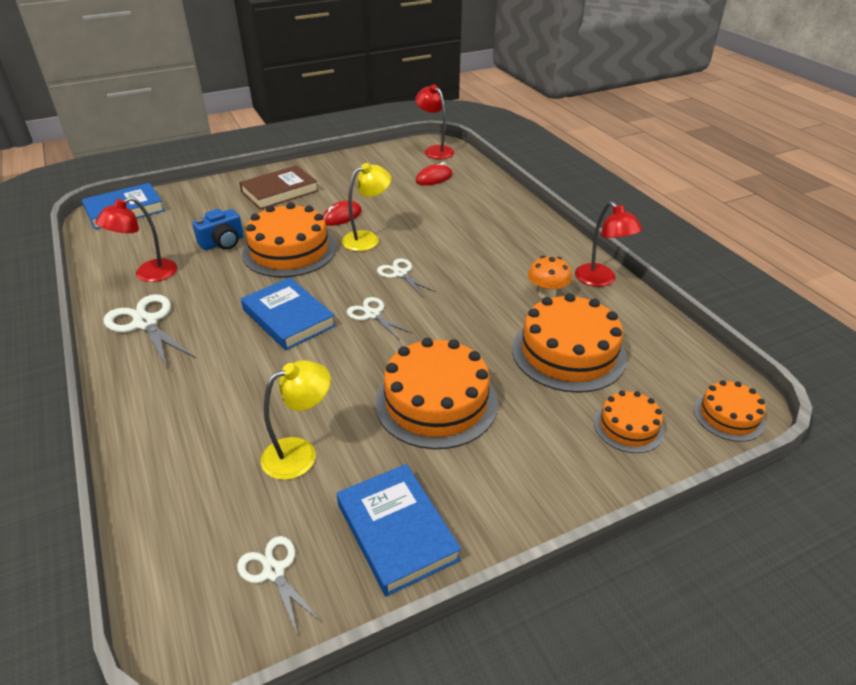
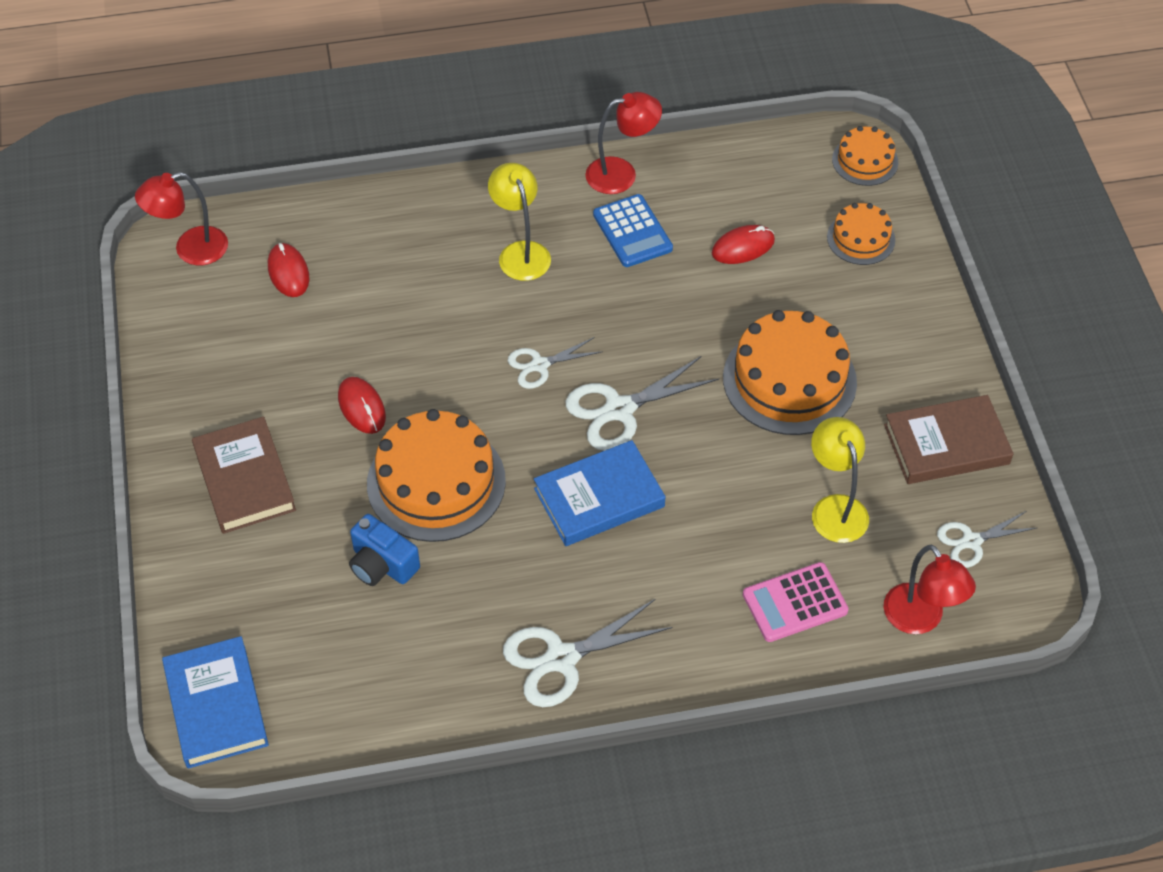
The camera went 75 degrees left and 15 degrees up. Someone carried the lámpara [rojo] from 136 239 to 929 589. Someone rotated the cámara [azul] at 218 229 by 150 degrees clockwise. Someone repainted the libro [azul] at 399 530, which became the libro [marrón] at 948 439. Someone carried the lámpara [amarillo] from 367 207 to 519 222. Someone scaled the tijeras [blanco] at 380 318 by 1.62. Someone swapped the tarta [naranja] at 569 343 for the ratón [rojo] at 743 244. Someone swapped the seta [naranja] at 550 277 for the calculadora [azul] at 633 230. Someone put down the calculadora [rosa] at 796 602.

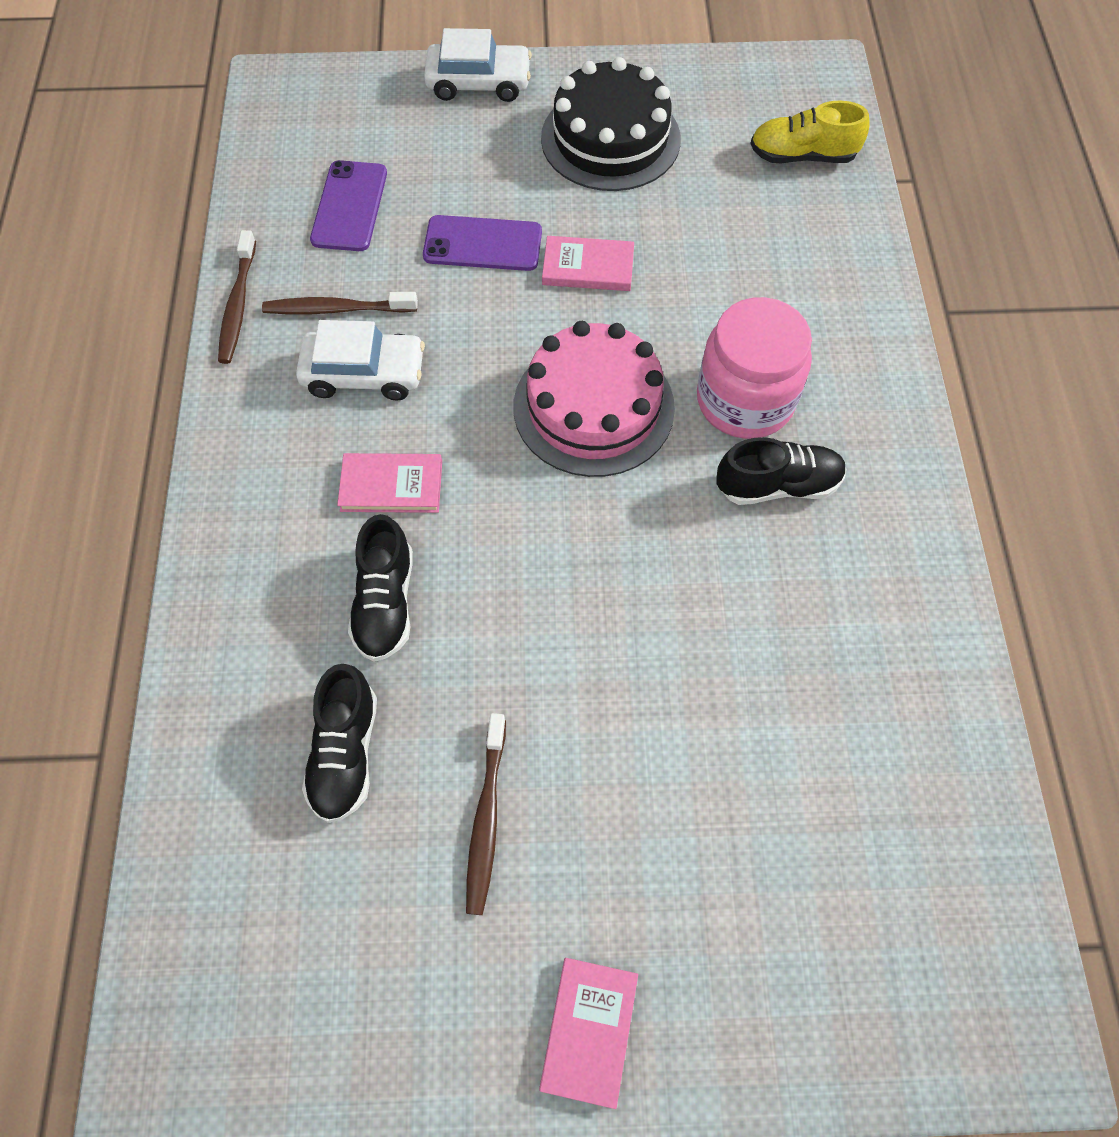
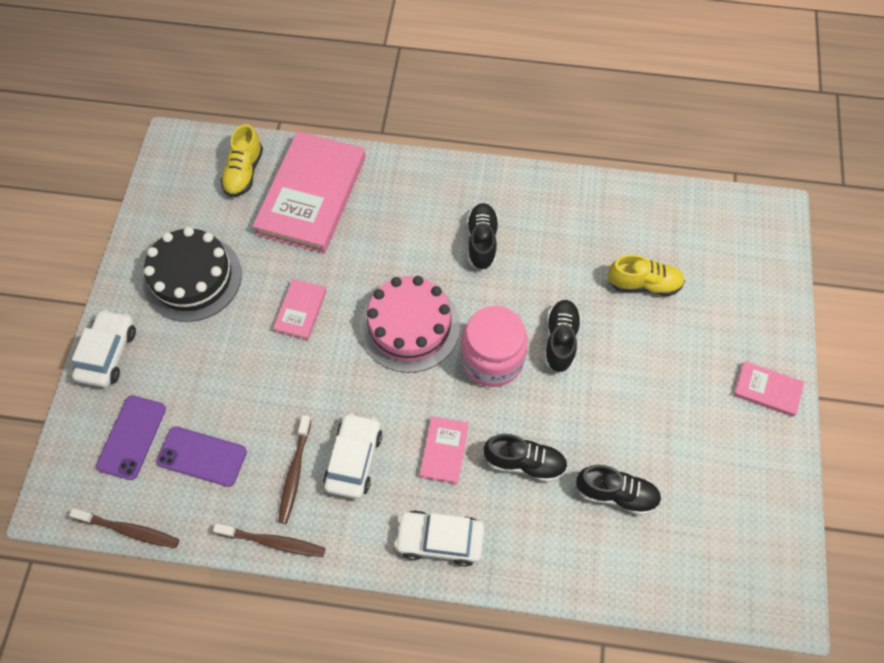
The camera went 80 degrees left and 0 degrees up. Someone carried the móvil [morado] from 482 243 to 131 437. Someone carried the cepillo de dientes [marrón] from 486 814 to 124 528. Someone carried the tarro [rosa] from 754 368 to 494 346. Someone put down the libro [rosa] at 309 192. Someone put down the coche [blanco] at 439 538. Someone put down the zapato [negro] at 562 336. Someone put down the zapato [amarillo] at 646 275.

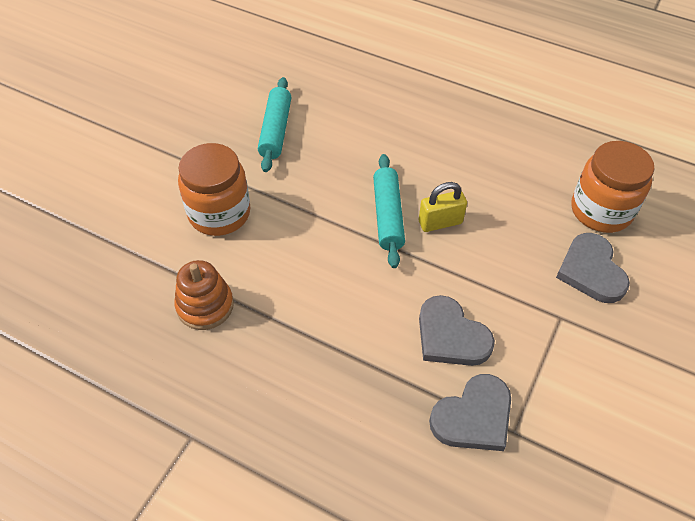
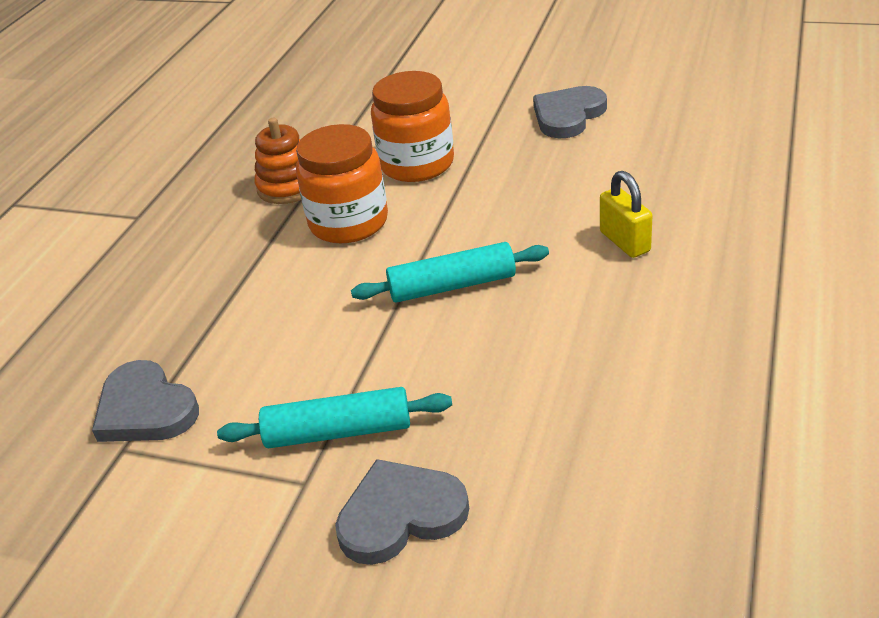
The camera went 85 degrees right and 15 degrees down. Someone carried the rodillo [turquesa] from 274 124 to 334 417. Someone carried the candado [amarillo] from 443 207 to 626 214. Someone carried the corazón [gris] from 457 330 to 570 112. Someone carried the tarro [naranja] from 613 187 to 342 184.

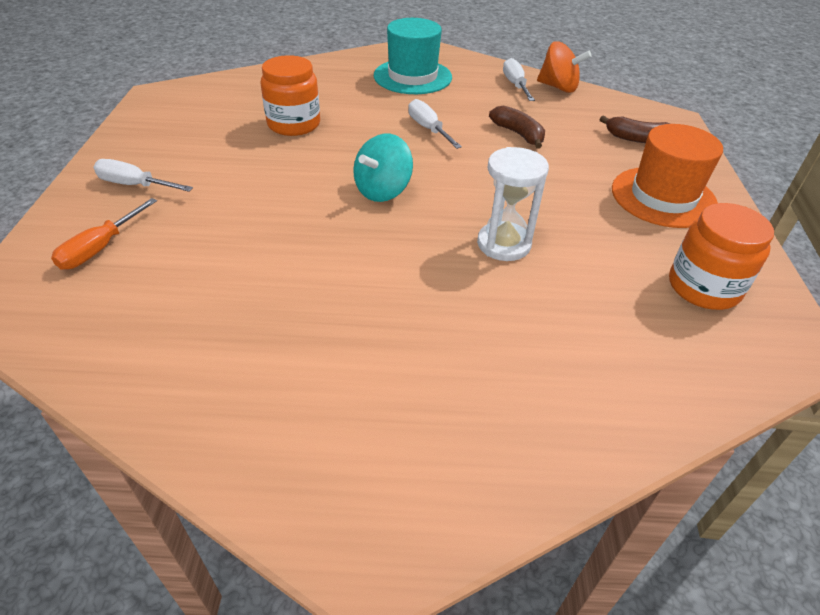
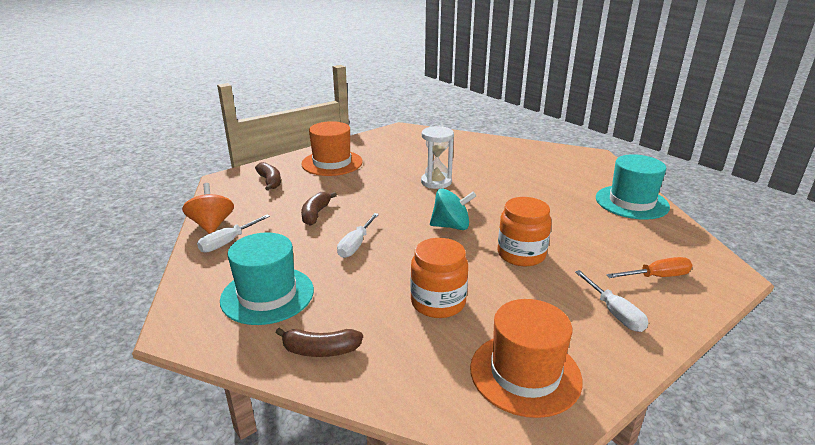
The camera went 130 degrees left and 15 degrees down. Someone carried the tarro [naranja] from 721 256 to 524 231. Someone put down the plátano [marrón] at 319 342. Someone put down the sombrero [naranja] at 526 358. Someone put down the sombrero [turquesa] at 633 187.

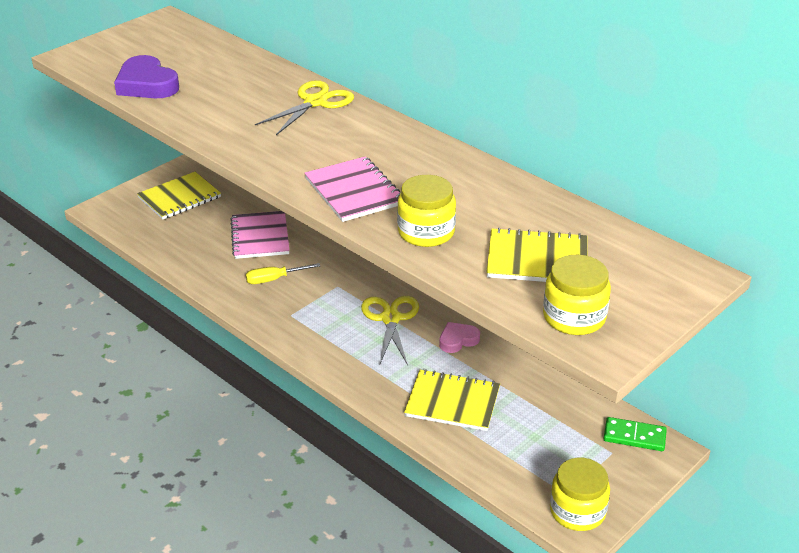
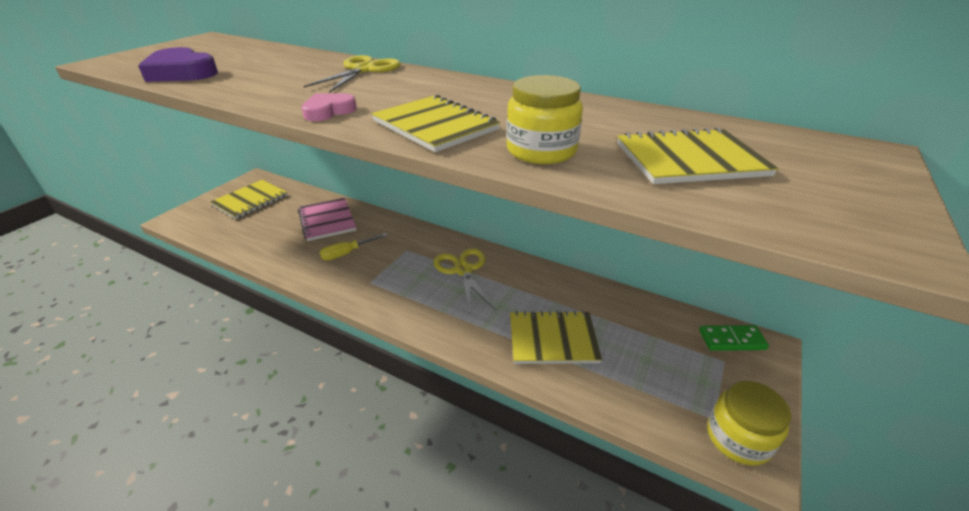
The camera went 15 degrees left and 0 degrees up. Someone repainted the cuaderno [rosa] at 352 189, which became the cuaderno [amarillo] at 435 123. Someone carried the corazón [rosa] from 459 337 to 329 107. Someone took away the tarro [amarillo] at 577 295.

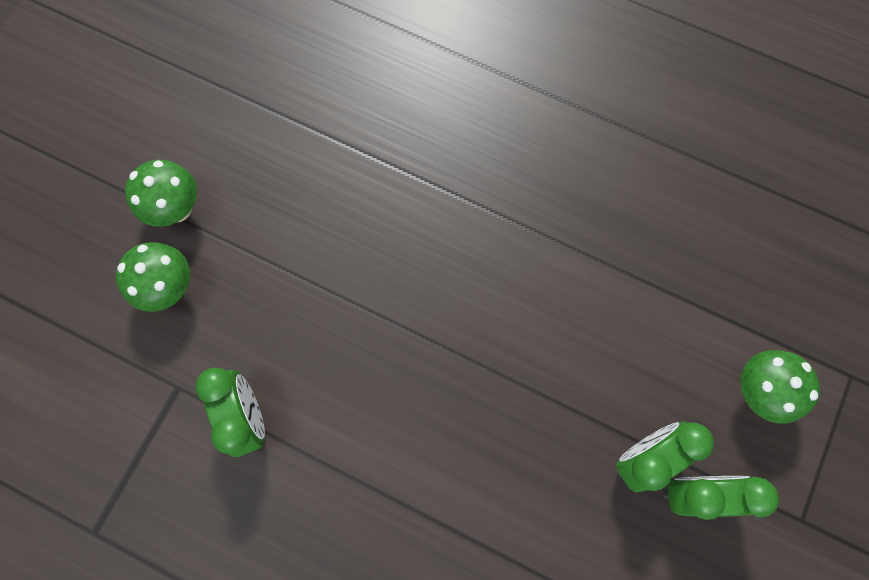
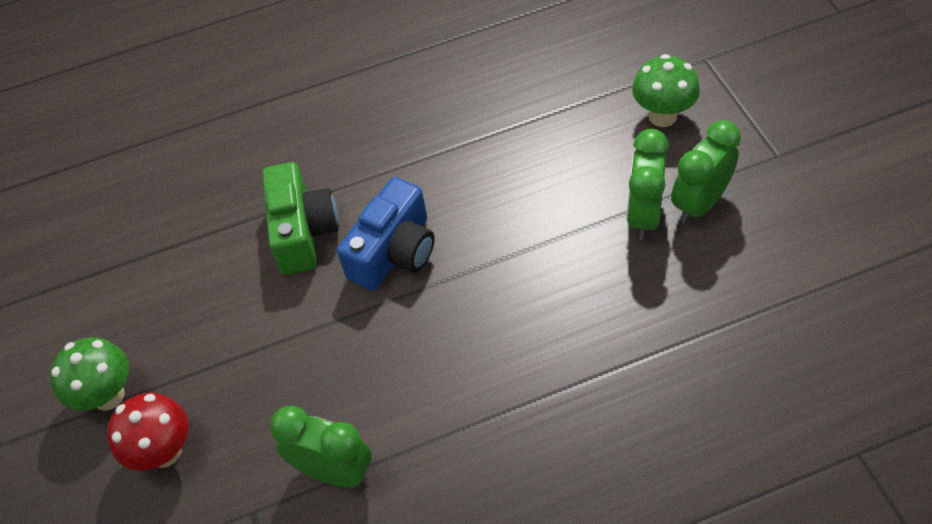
The camera went 40 degrees left and 20 degrees down. Someone repainted the seta [verde] at 153 277, which became the seta [rojo] at 148 432. Someone put down the cámara [verde] at 300 218. Someone put down the cámara [azul] at 386 234.

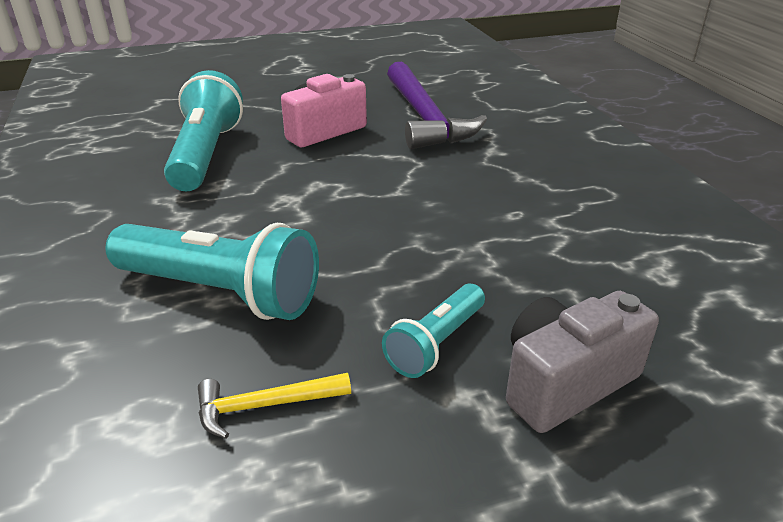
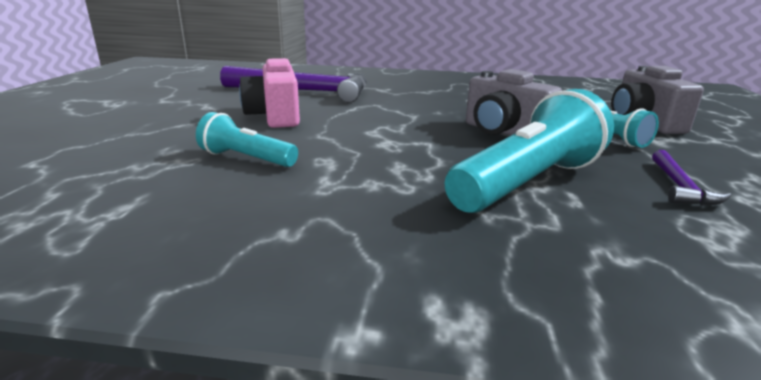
The camera went 65 degrees left and 10 degrees down. Someone scaled the lámpara de mano [turquesa] at 203 130 by 0.56. Someone repainted the martillo [amarillo] at 274 406, which became the martillo [morado] at 691 178. Someone put down the cámara [gris] at 514 102.

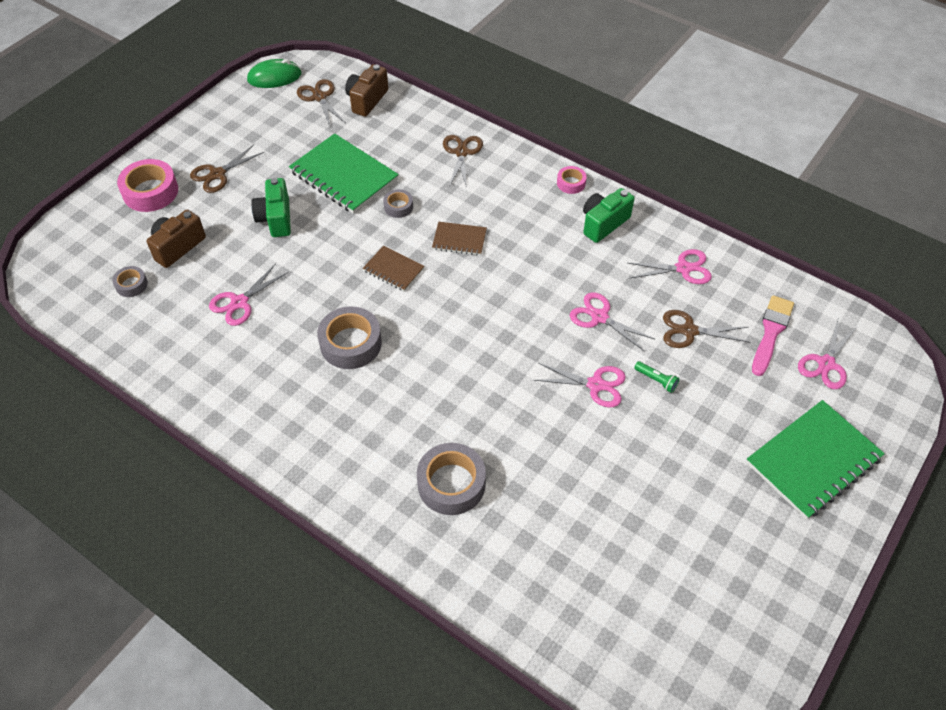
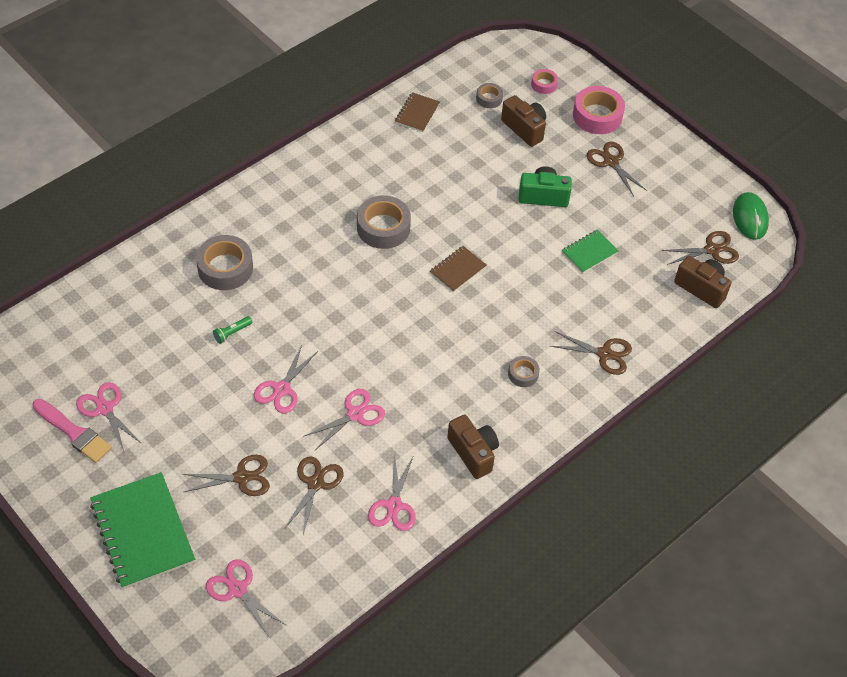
The camera went 100 degrees right and 0 degrees up. Someone carried the tijeras [rosa] from 248 294 to 109 416. Someone scaled the cuaderno [verde] at 344 173 by 0.52. Someone carried the cinta adhesiva [gris] from 398 203 to 524 371. Someone carried the cuaderno [marrón] from 459 239 to 417 112. Someone carried the cinta adhesiva [rosa] from 572 180 to 544 81. Someone repainted the cámara [verde] at 609 215, which became the cámara [marrón] at 473 447. Someone carried the lámpara de mano [verde] from 656 377 to 232 330. Someone carried the pincel [rosa] from 773 335 to 72 431. Someone put down the tijeras [marrón] at 226 475.

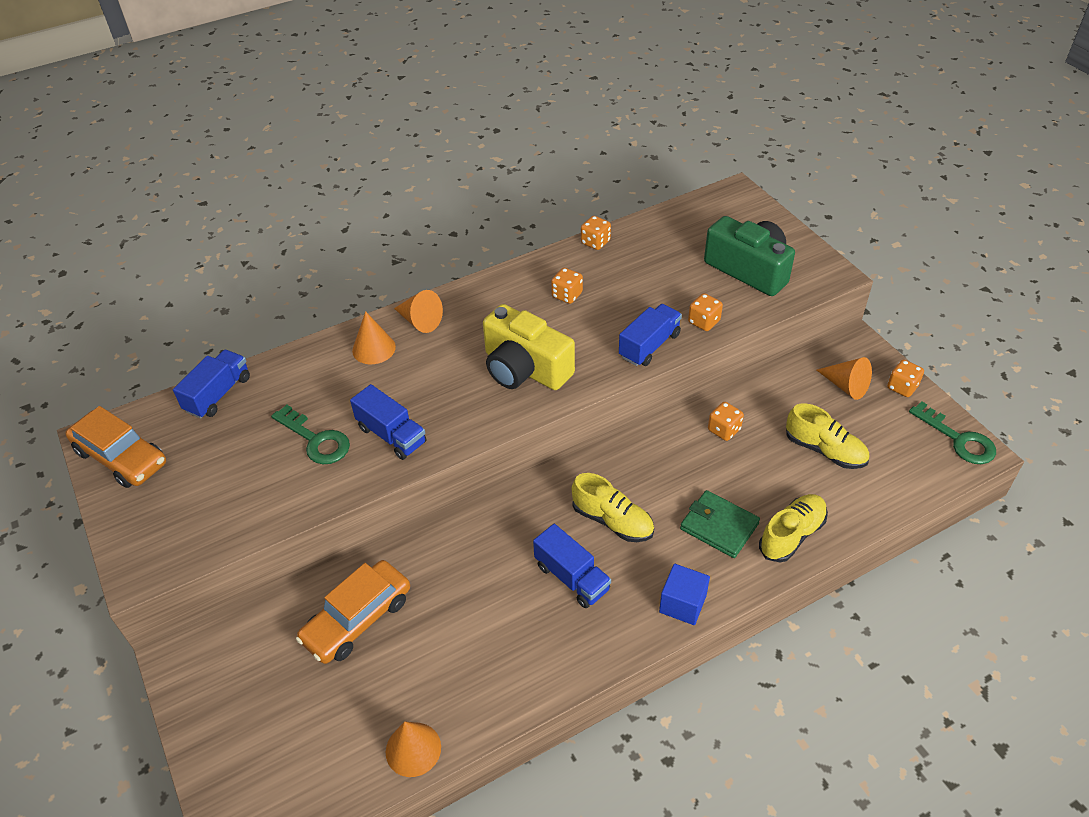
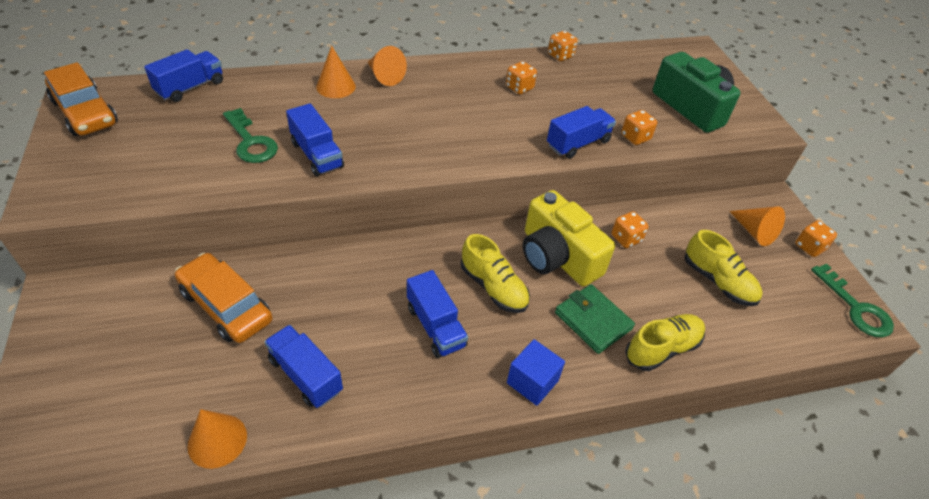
The camera went 10 degrees right and 0 degrees up. Someone rotated the coche [naranja] at 353 612 by 75 degrees clockwise. Someone carried the cámara [amarillo] from 529 347 to 569 238. Someone put down the camión [azul] at 303 366.

